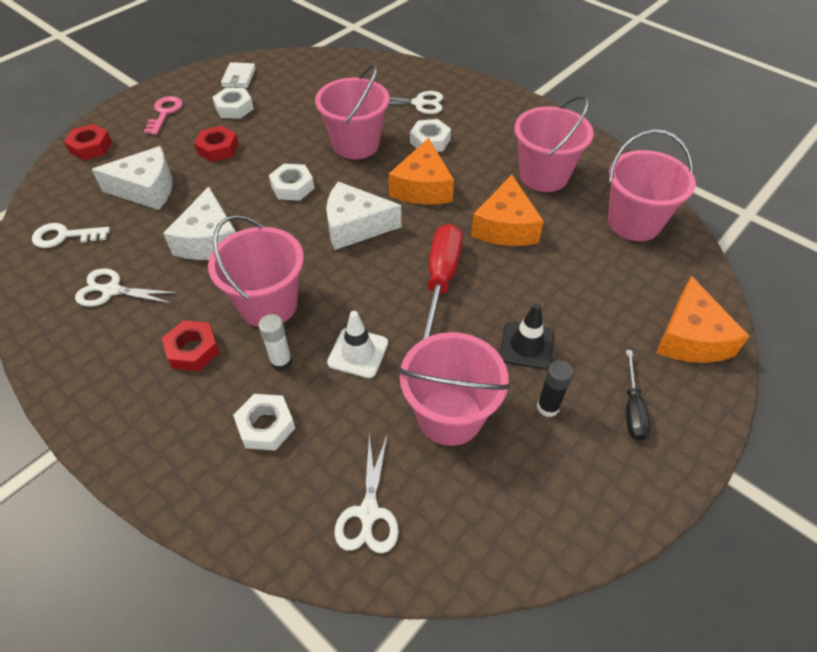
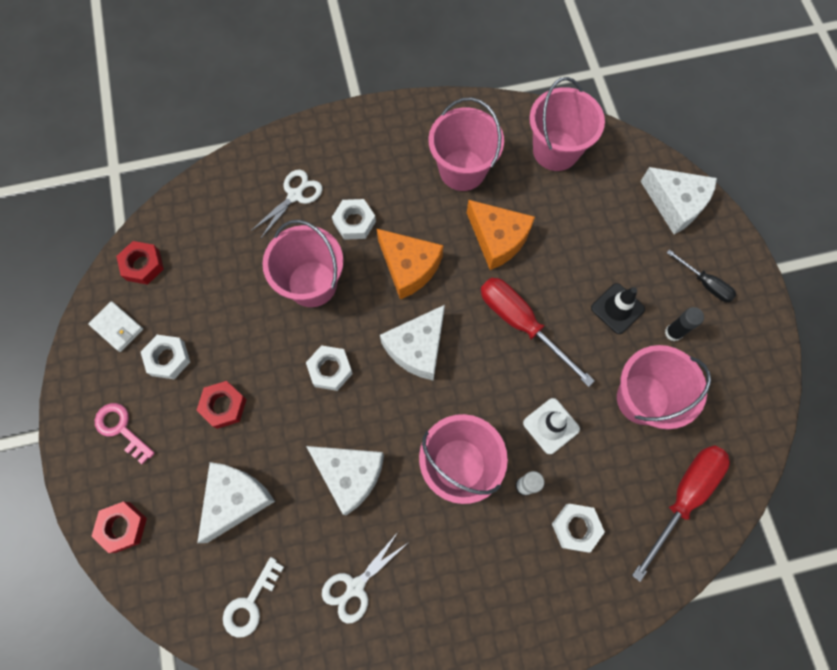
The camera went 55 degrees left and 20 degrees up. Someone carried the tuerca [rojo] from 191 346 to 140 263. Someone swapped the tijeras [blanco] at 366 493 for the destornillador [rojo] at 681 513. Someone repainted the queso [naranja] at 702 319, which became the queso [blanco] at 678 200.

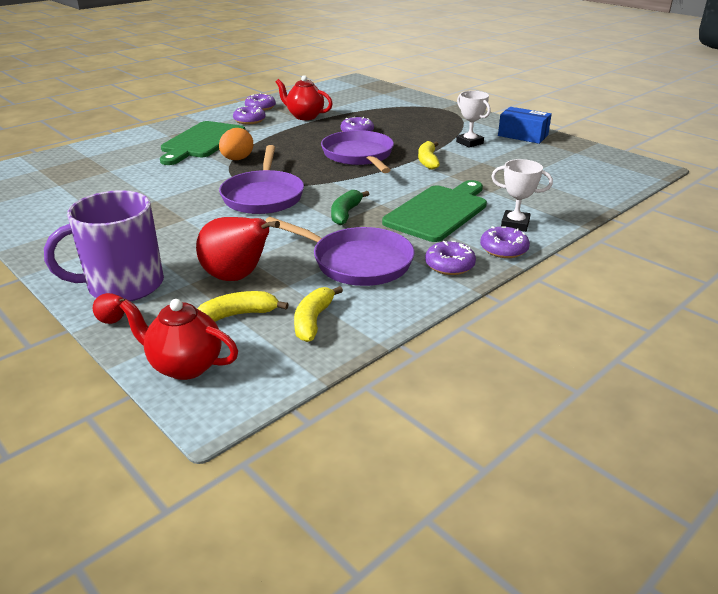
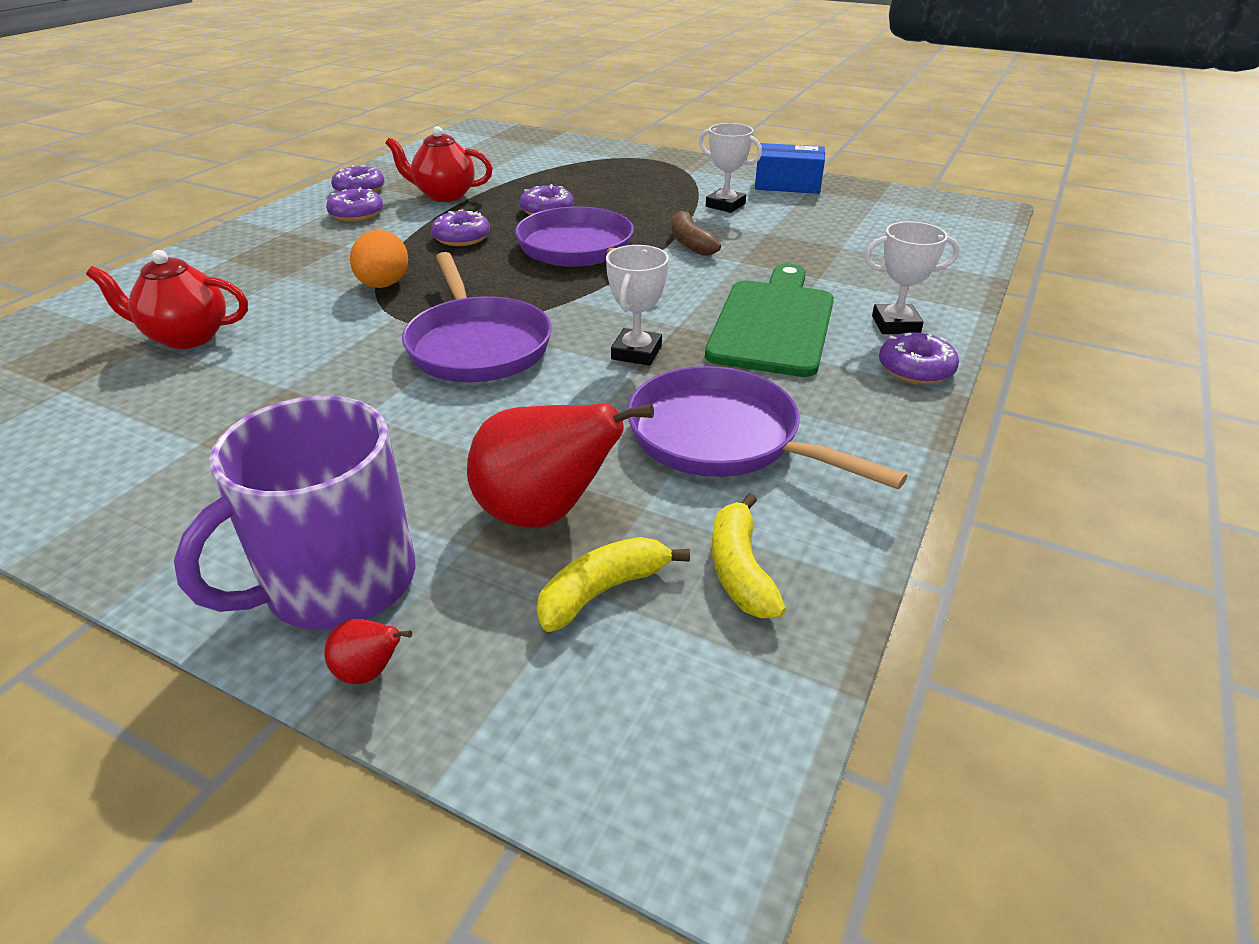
The camera went 20 degrees left and 5 degrees up. Someone carried the tetera [rojo] from 179 339 to 167 299. Someone took away the tabla de cortar [verde] at 202 143. Someone rotated the sartén [morado] at 339 251 by 150 degrees counterclockwise. Someone swapped the plátano [verde] at 350 207 for the trofeo [blanco] at 637 305. Someone repainted the plátano [amarillo] at 429 155, which became the plátano [marrón] at 696 233. Someone carried the rosquilla [morado] from 450 258 to 460 228.

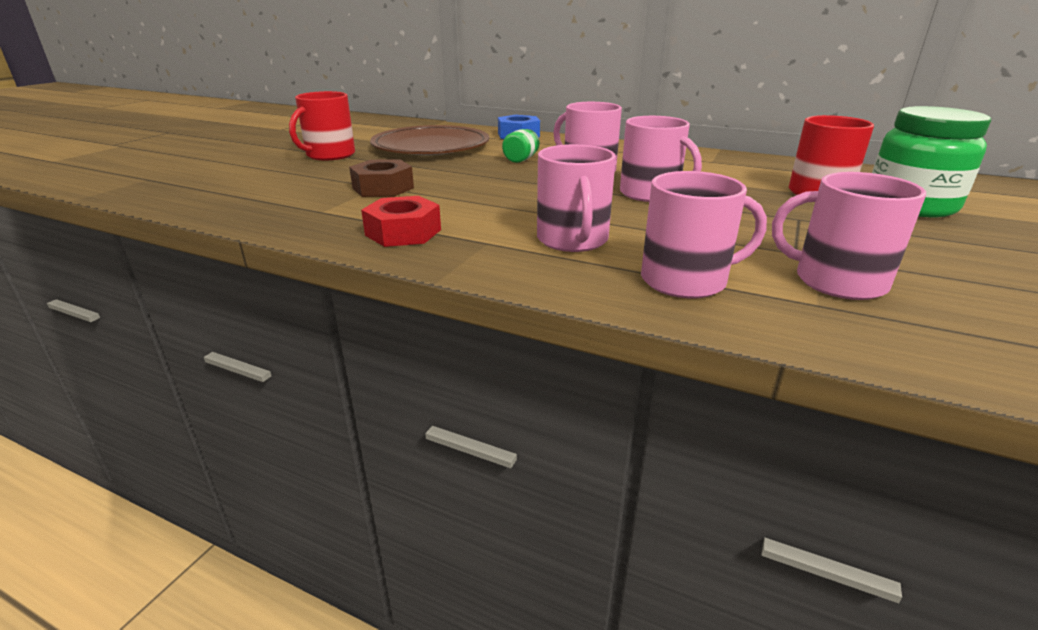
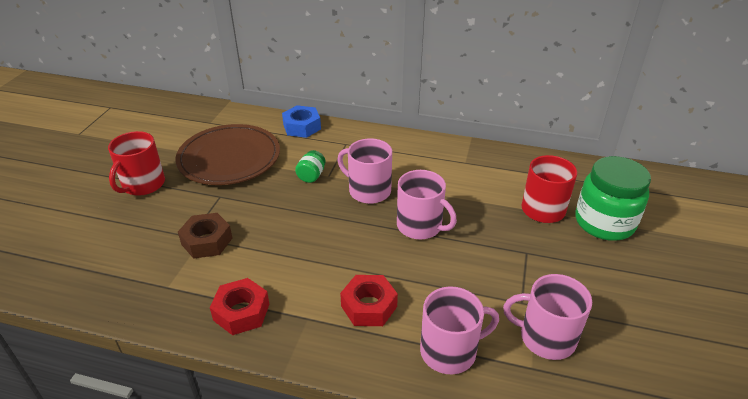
The camera went 10 degrees left and 10 degrees up. Someone swapped the taza [rosa] at 576 198 for the tuerca [rojo] at 369 300.

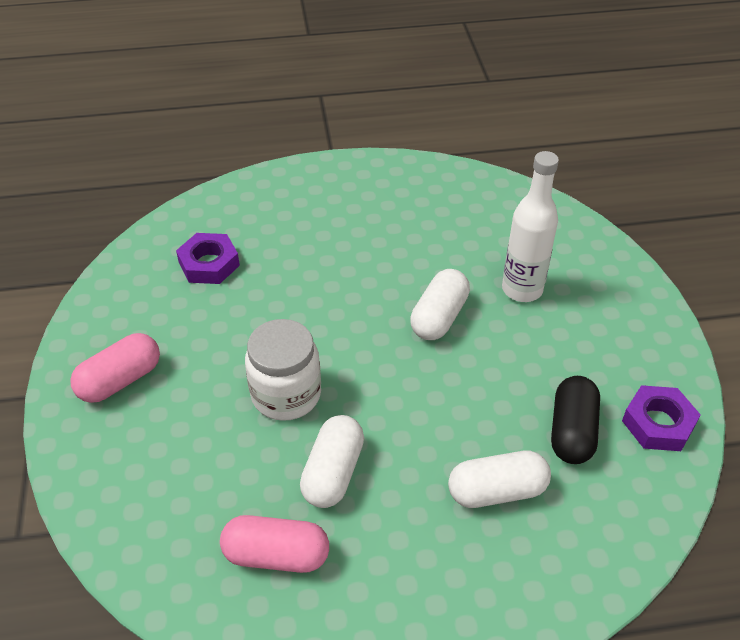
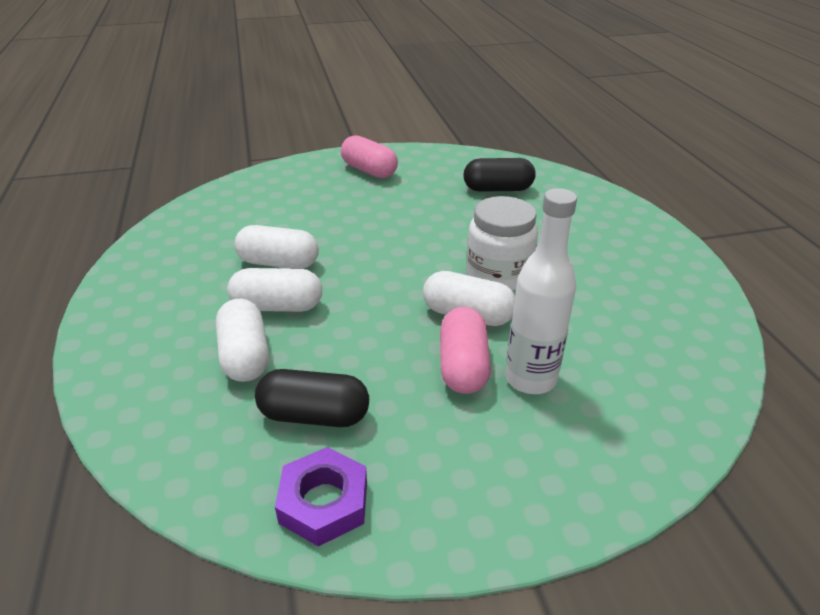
The camera went 85 degrees right and 10 degrees down. Someone swapped the tuerca [morado] at 208 258 for the cápsula [negro] at 499 175. Someone carried the cápsula [rosa] from 274 544 to 465 350. Someone carried the tarro [blanco] from 283 370 to 502 243. Someone put down the cápsula [blanco] at 274 290.

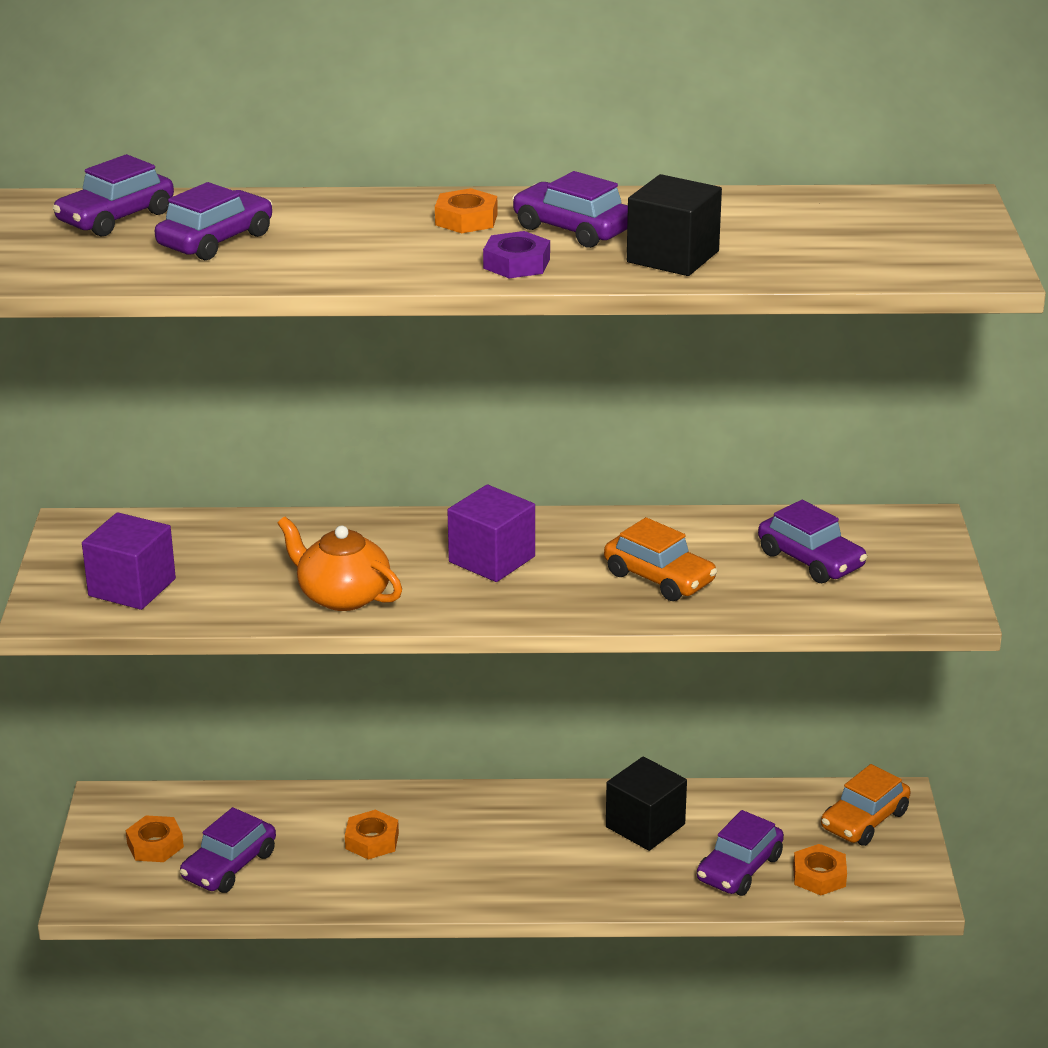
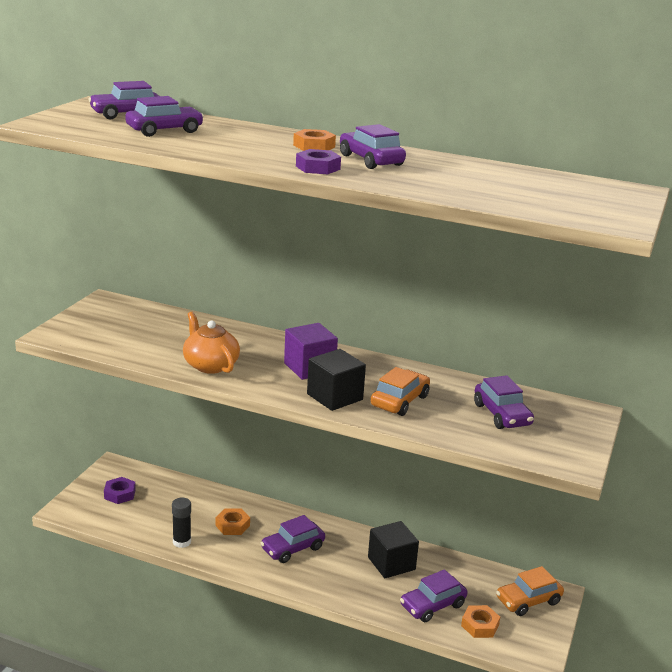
The camera went 20 degrees right and 5 degrees down. Someone took away the cubo [morado] at 129 561. Someone repainted the tuerca [naranja] at 154 838, which became the tuerca [morado] at 120 490. Someone carried the coche [morado] from 228 850 to 293 539. Someone rotated the coche [naranja] at 660 559 by 120 degrees counterclockwise. Someone carried the cubo [negro] from 674 225 to 336 380. Someone put down the barra de pegamento [negro] at 181 522.

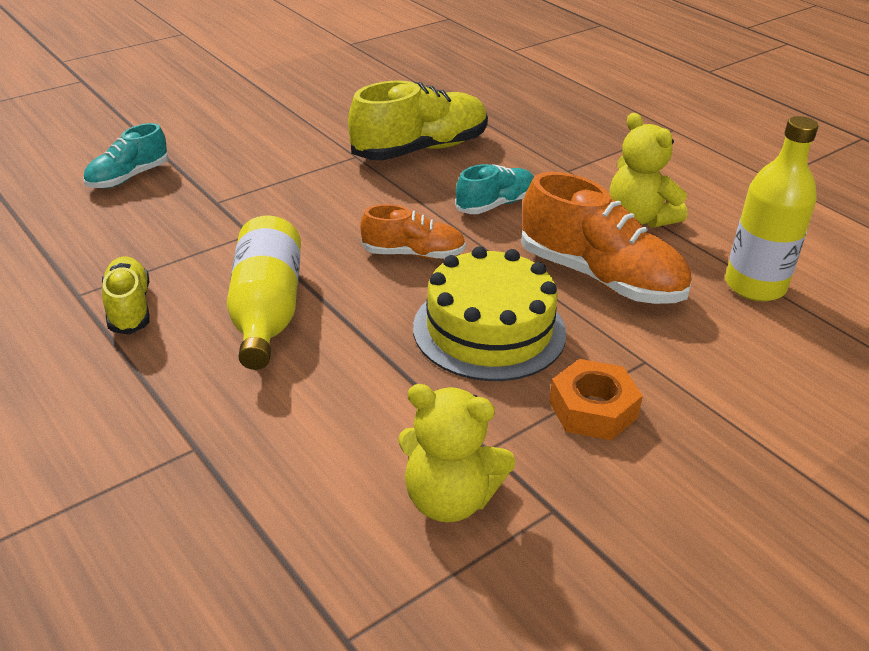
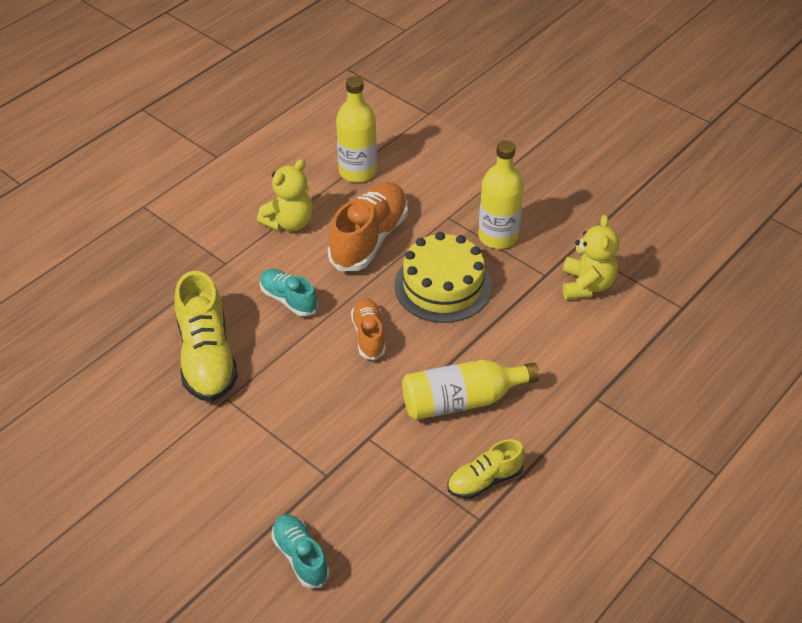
The camera went 100 degrees left and 10 degrees up. Someone rotated the zapato [turquesa] at 125 155 by 150 degrees counterclockwise. Someone rotated the zapato [amarillo] at 418 120 by 150 degrees counterclockwise. Someone swapped the tuerca [naranja] at 596 399 for the botella [amarillo] at 501 194.

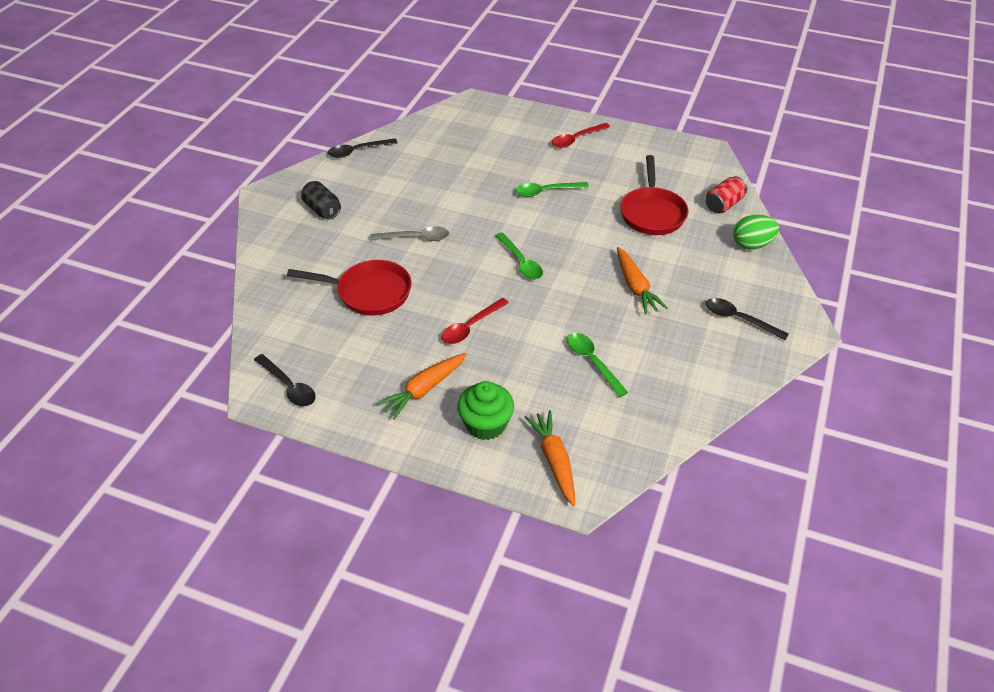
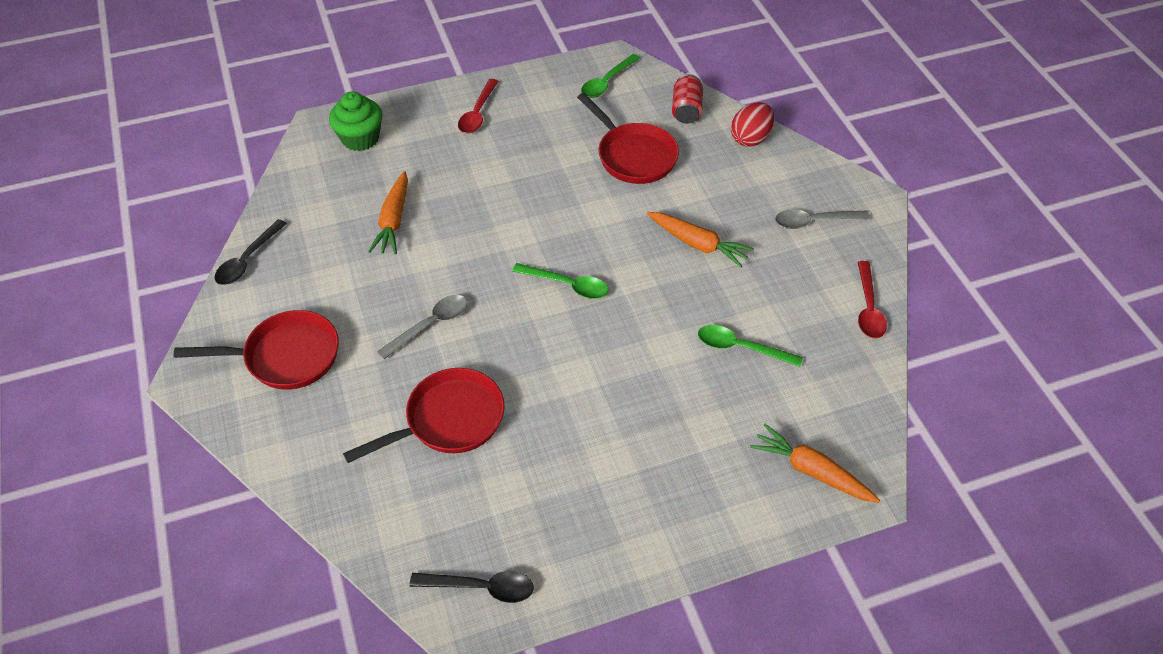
The camera went 40 degrees left and 5 degrees up. Someone swapped the lata [negro] at 321 200 for the sartén [rojo] at 256 350. Someone carried the zanahoria [naranja] from 422 386 to 388 212. Someone carried the cuchara [rojo] from 475 321 to 872 300. Someone carried the magdalena [verde] from 486 410 to 356 121. Someone carried the cuchara [verde] from 552 189 to 610 76. Someone repainted the cuchara [negro] at 747 319, which became the cuchara [gris] at 822 219. Someone repainted the huevo [verde] at 756 232, which became the huevo [rojo] at 752 124.

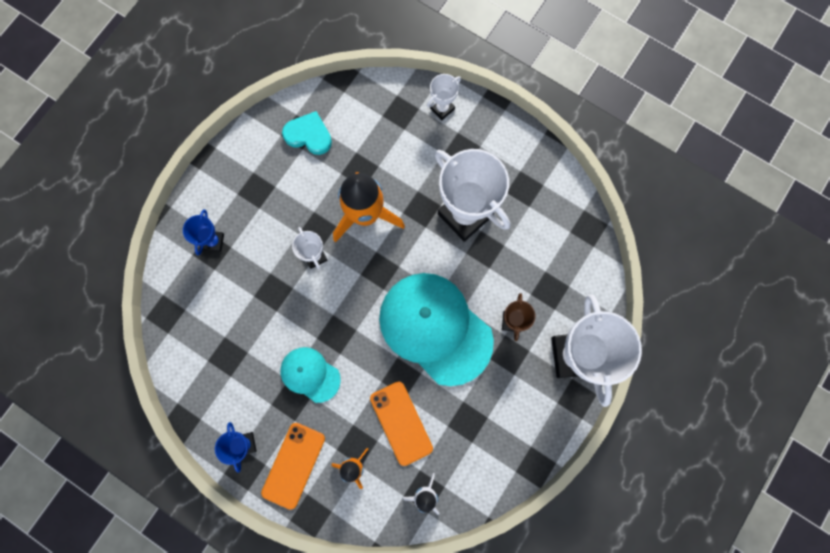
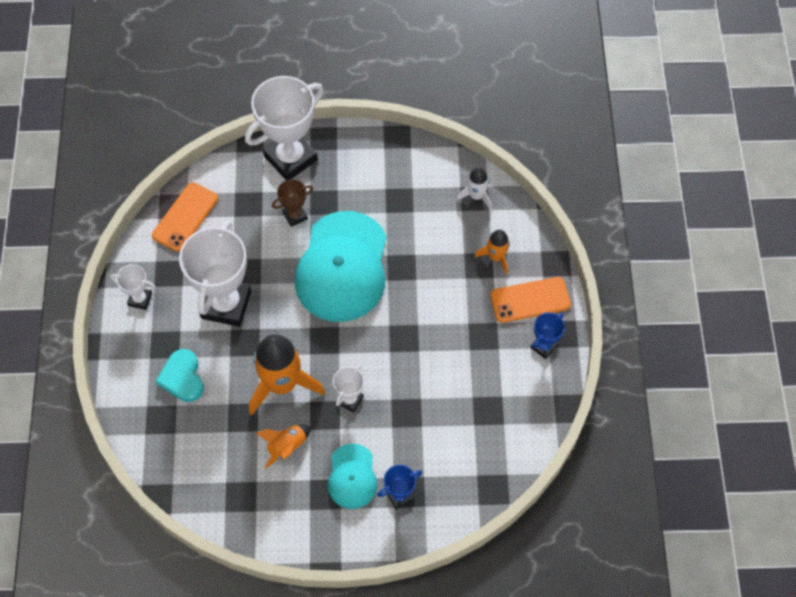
The camera went 125 degrees left and 15 degrees down. Someone carried the gorra [turquesa] from 310 375 to 352 476. Someone carried the corazón [turquesa] from 307 133 to 179 375. Someone carried the móvil [naranja] from 401 424 to 185 216. Someone carried the trofeo [blanco] from 444 97 to 133 287. Someone put down the cohete [naranja] at 283 446.

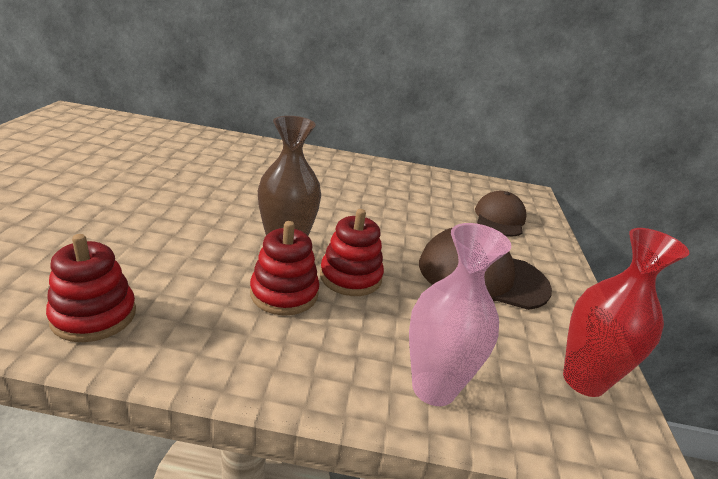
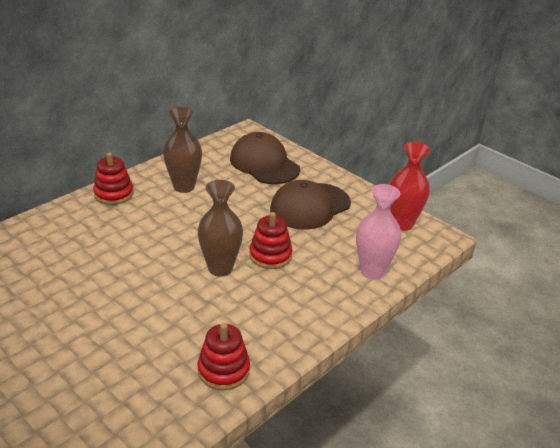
The camera went 50 degrees left and 5 degrees up. Someone carried the juguete apilable [rojo] from 284 268 to 113 179. Someone scaled the gorra [marrón] at 501 213 by 1.52. Someone put down the florero [marrón] at 182 150.

